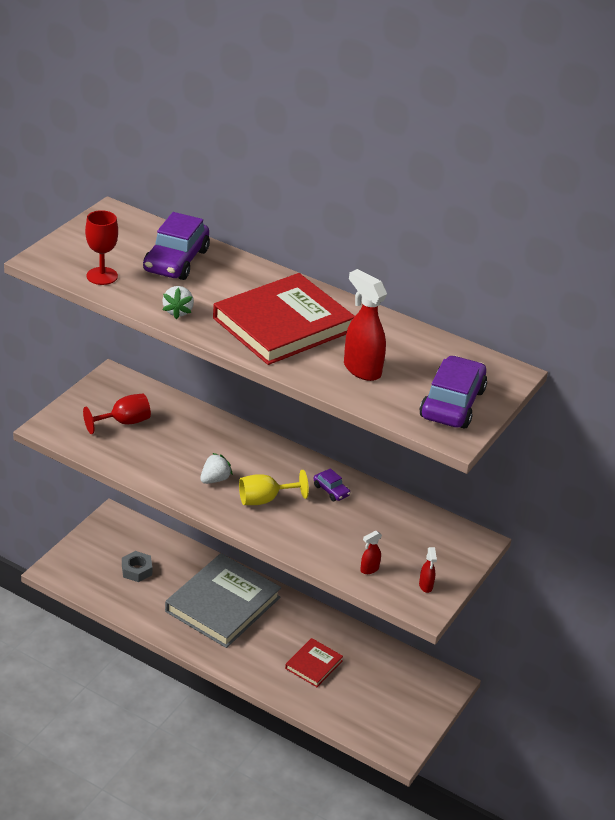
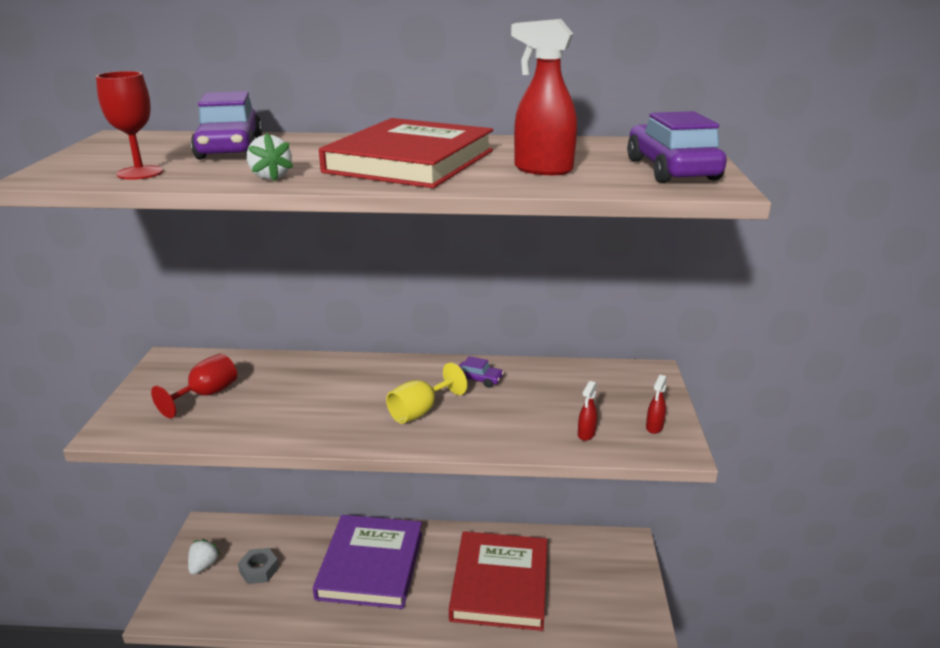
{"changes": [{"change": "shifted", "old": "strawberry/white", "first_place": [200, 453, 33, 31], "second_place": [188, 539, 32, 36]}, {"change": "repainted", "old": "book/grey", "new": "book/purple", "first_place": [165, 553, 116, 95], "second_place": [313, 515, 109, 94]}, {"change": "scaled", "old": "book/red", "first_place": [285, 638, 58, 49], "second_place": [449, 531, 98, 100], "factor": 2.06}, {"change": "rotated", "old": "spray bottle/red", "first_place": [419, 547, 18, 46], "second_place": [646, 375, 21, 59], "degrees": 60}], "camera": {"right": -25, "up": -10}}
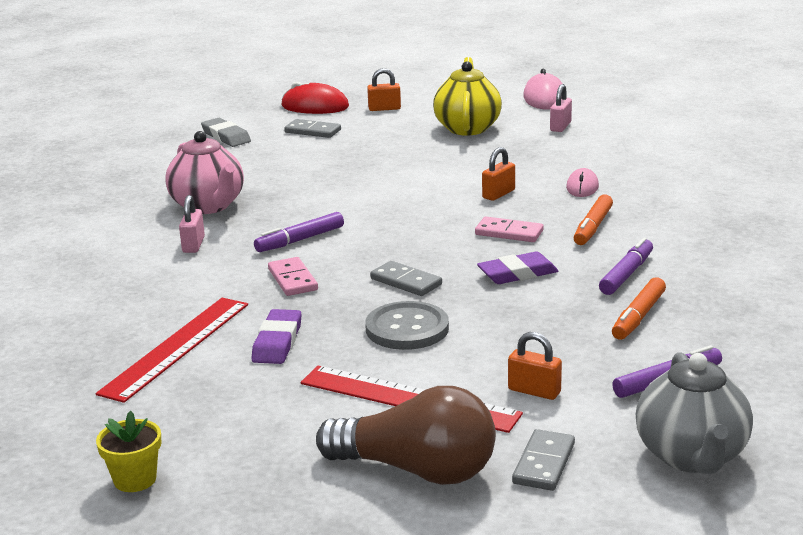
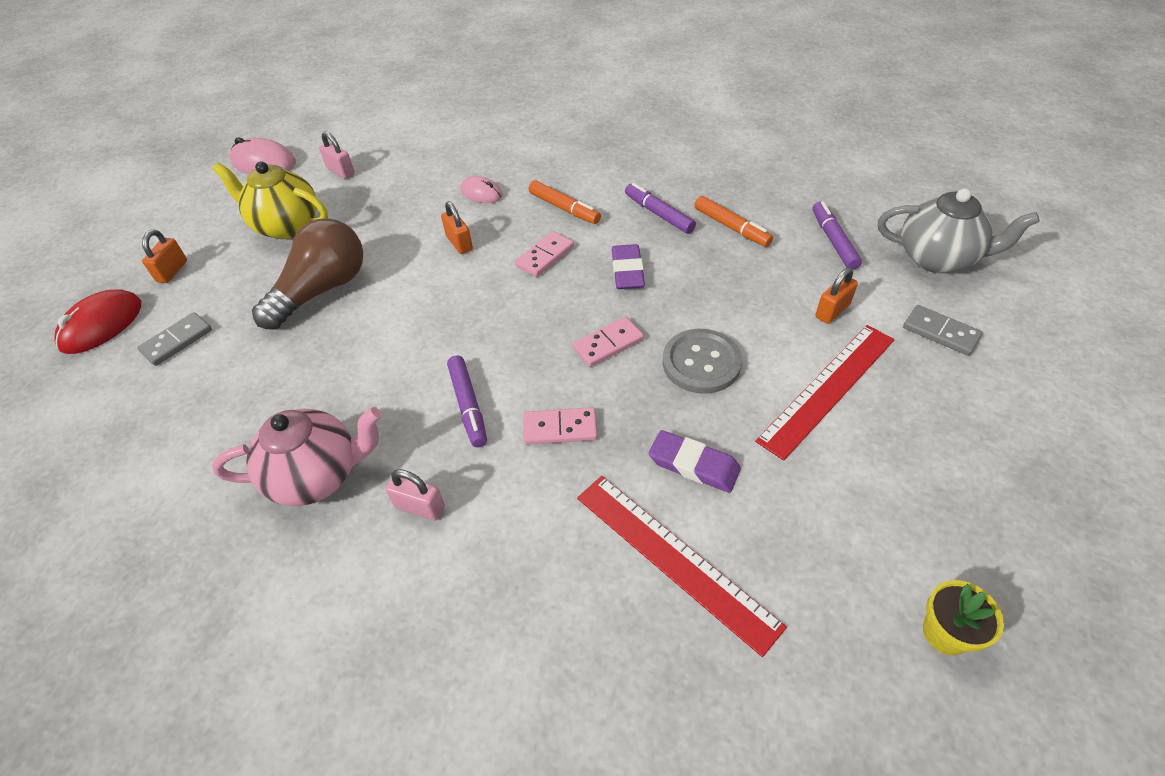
{"changes": [{"change": "shifted", "old": "light bulb/brown", "first_place": [316, 386, 180, 99], "second_place": [252, 218, 111, 112]}, {"change": "repainted", "old": "domino/grey", "new": "domino/pink", "first_place": [370, 261, 72, 35], "second_place": [572, 317, 72, 50]}, {"change": "gone", "old": "eraser/grey", "first_place": [201, 118, 50, 29]}], "camera": {"right": -70, "up": 25}}
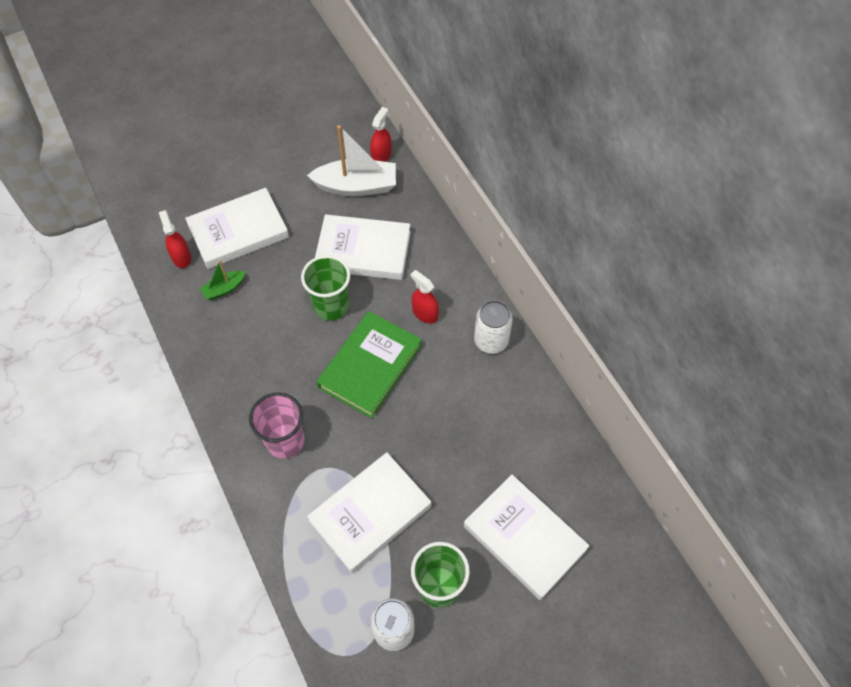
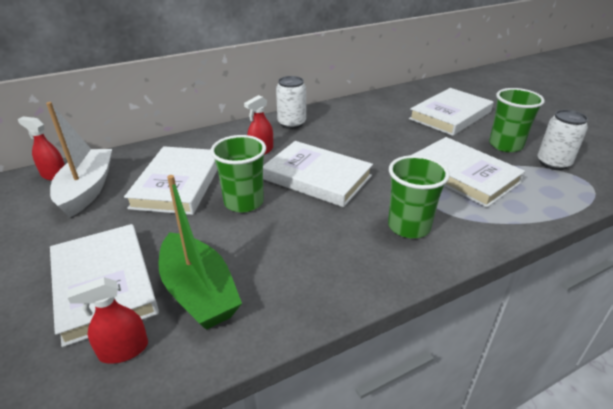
{"changes": [{"change": "scaled", "old": "boat/green", "first_place": [200, 260, 46, 40], "second_place": [158, 175, 84, 155], "factor": 1.98}, {"change": "repainted", "old": "book/green", "new": "book/white", "first_place": [317, 311, 105, 107], "second_place": [263, 141, 110, 66]}, {"change": "repainted", "old": "cup/pink", "new": "cup/green", "first_place": [249, 392, 56, 67], "second_place": [388, 155, 62, 83]}], "camera": {"right": -90, "up": -25}}
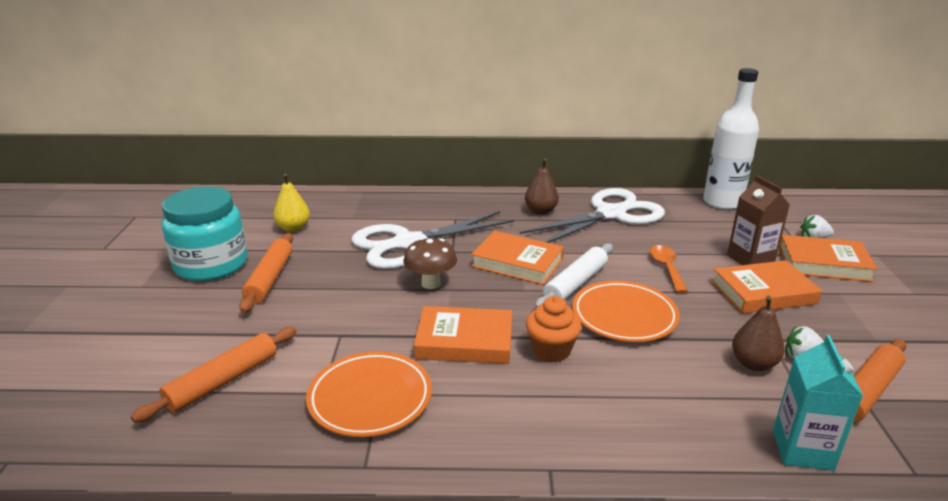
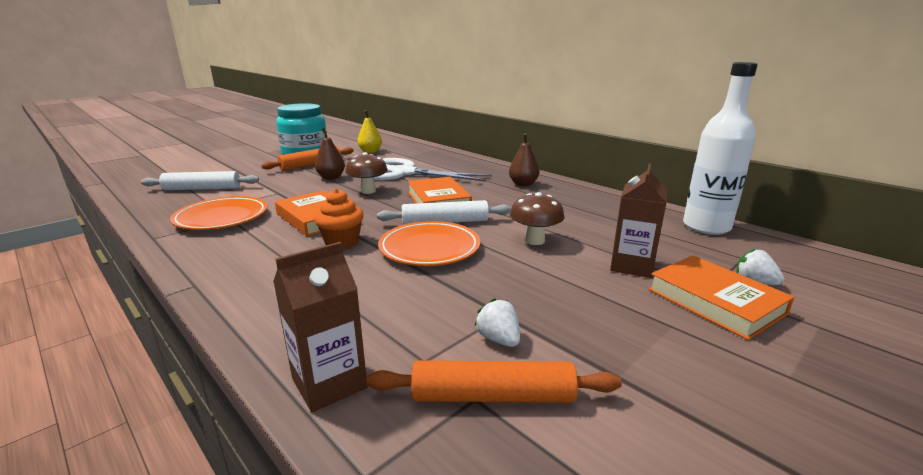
{"changes": [{"change": "repainted", "old": "rolling pin/orange", "new": "rolling pin/white", "first_place": [131, 327, 165, 96], "second_place": [141, 171, 118, 19]}, {"change": "repainted", "old": "carton/turquoise", "new": "carton/brown", "first_place": [773, 335, 90, 136], "second_place": [273, 242, 95, 170]}, {"change": "shifted", "old": "pear/brown", "first_place": [732, 296, 53, 75], "second_place": [315, 128, 30, 52]}, {"change": "swapped", "old": "spoon/orange", "new": "mushroom/brown", "first_place": [650, 245, 38, 48], "second_place": [510, 192, 54, 53]}, {"change": "gone", "old": "scissors/white", "first_place": [520, 188, 145, 55]}, {"change": "gone", "old": "book/orange", "first_place": [711, 260, 111, 54]}], "camera": {"right": 45, "up": -5}}
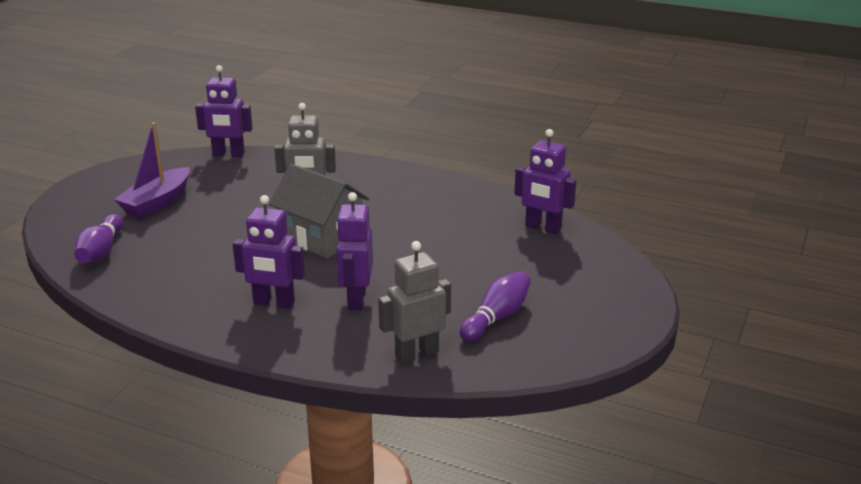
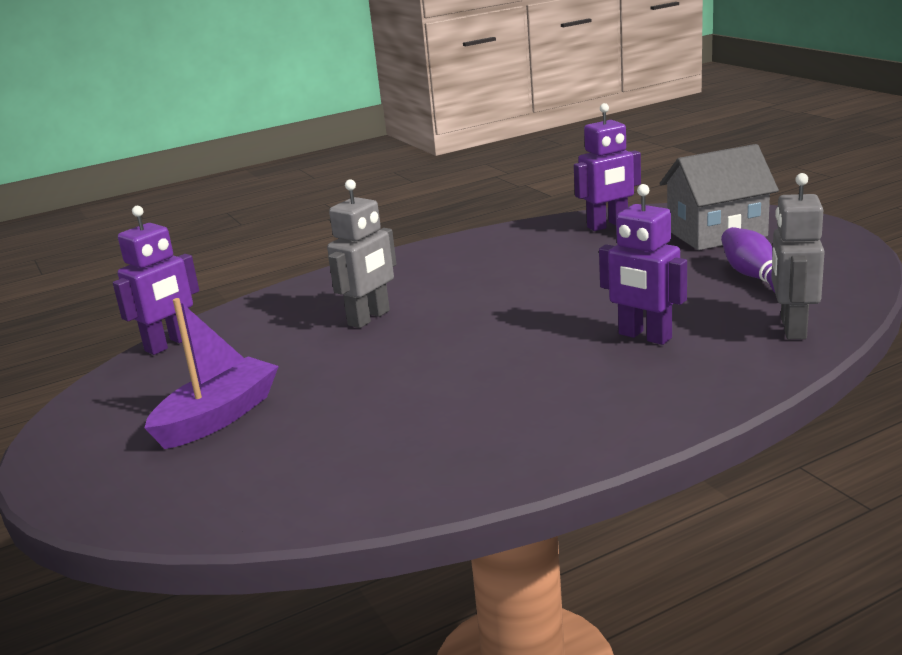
{"changes": [{"change": "rotated", "old": "boat/purple", "first_place": [114, 122, 76, 96], "second_place": [145, 298, 134, 151], "degrees": -120}, {"change": "shifted", "old": "house/grey", "first_place": [269, 164, 100, 95], "second_place": [660, 144, 119, 106]}, {"change": "gone", "old": "bowling pin/purple", "first_place": [74, 214, 49, 49]}, {"change": "gone", "old": "robot/purple", "first_place": [233, 195, 72, 114]}], "camera": {"right": -50, "up": -5}}
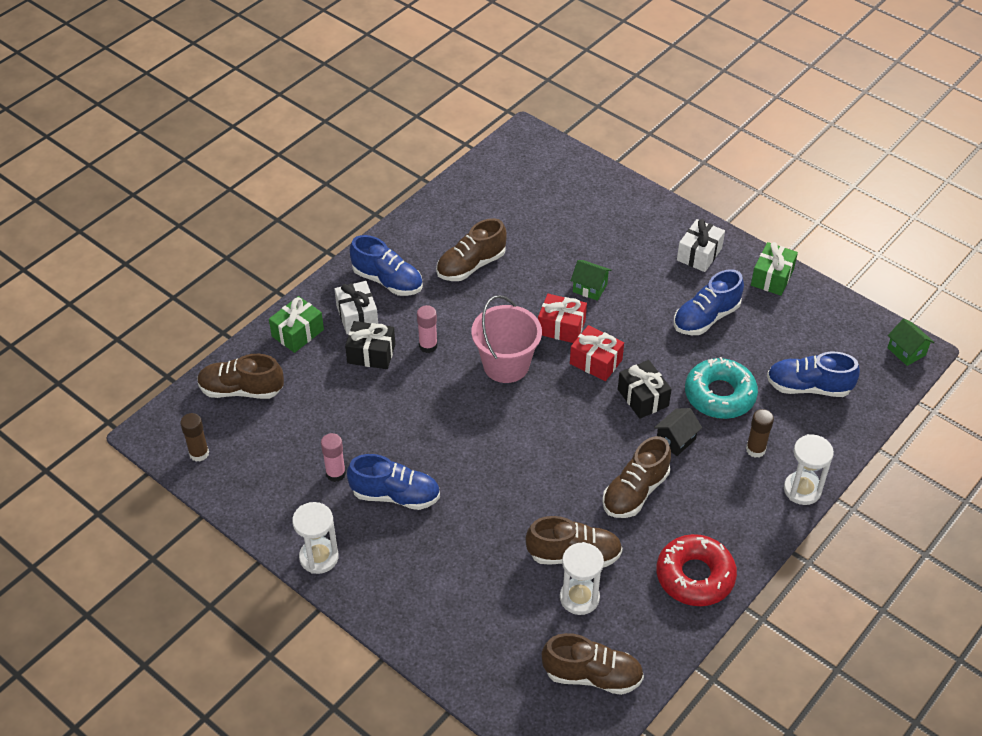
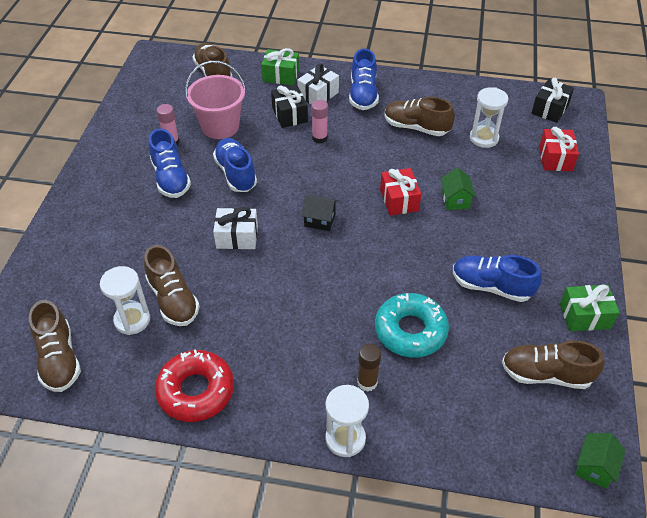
{"changes": [{"change": "shifted", "old": "bucket/pink", "first_place": [471, 295, 71, 88], "second_place": [185, 61, 61, 78]}, {"change": "shifted", "old": "shoe/blue", "first_place": [767, 352, 93, 45], "second_place": [213, 138, 44, 54]}, {"change": "shifted", "old": "gift/white", "first_place": [677, 219, 48, 53], "second_place": [213, 207, 45, 42]}, {"change": "shifted", "old": "house/black", "first_place": [654, 408, 48, 48], "second_place": [301, 195, 37, 36]}, {"change": "shifted", "old": "hourglass/white", "first_place": [292, 502, 47, 72], "second_place": [470, 87, 38, 61]}, {"change": "shifted", "old": "shoe/brown", "first_place": [602, 436, 69, 82], "second_place": [502, 340, 103, 49]}, {"change": "shifted", "old": "gift/black", "first_place": [618, 360, 54, 59], "second_place": [531, 78, 43, 45]}, {"change": "shifted", "old": "gift/red", "first_place": [570, 325, 54, 56], "second_place": [539, 127, 40, 44]}, {"change": "gone", "old": "glue stick/brown", "first_place": [180, 413, 29, 49]}], "camera": {"right": 60, "up": 0}}
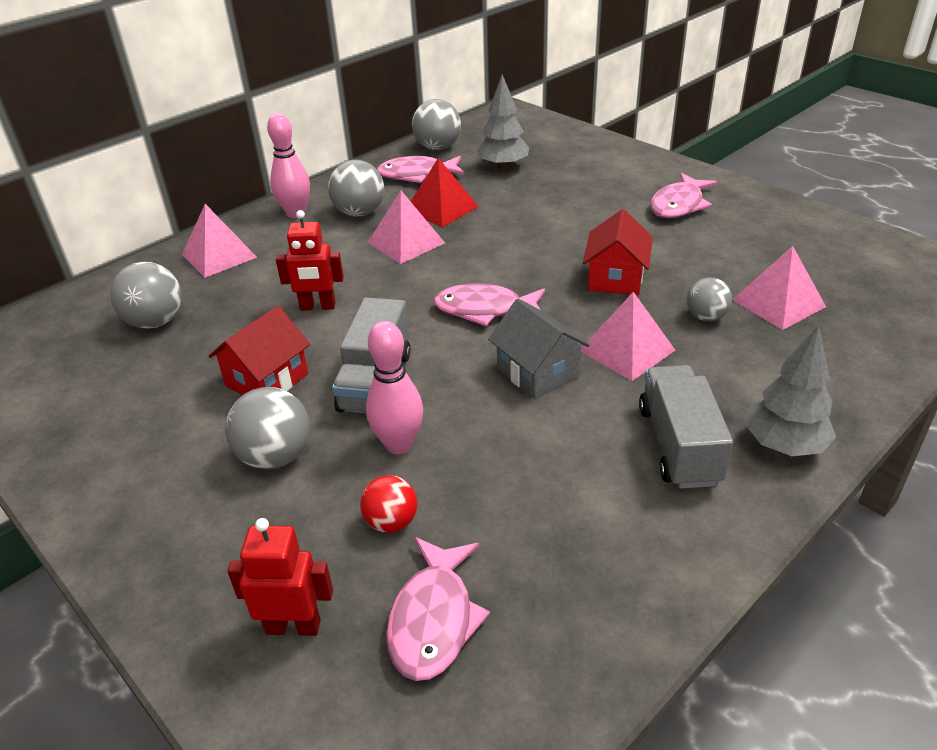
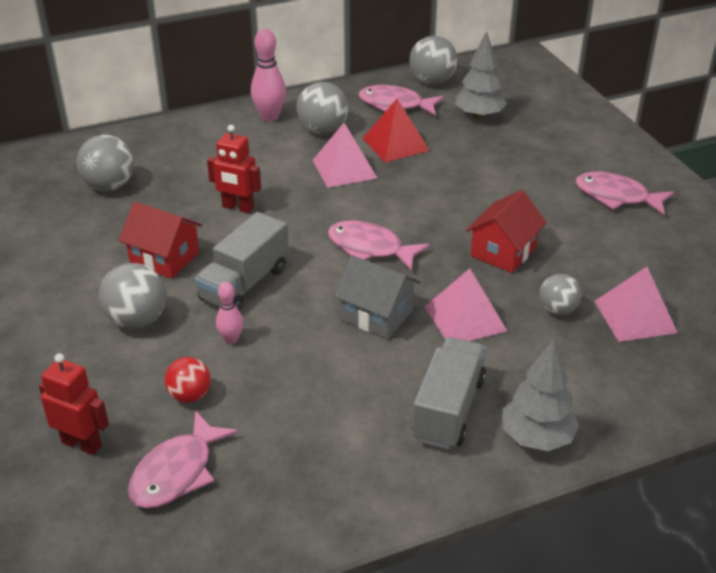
{"changes": [{"change": "rotated", "old": "house/red", "first_place": [209, 306, 101, 89], "second_place": [119, 202, 83, 77], "degrees": 60}, {"change": "scaled", "old": "bowling pin/pink", "first_place": [366, 321, 57, 133], "second_place": [216, 282, 27, 62], "factor": 0.58}, {"change": "rotated", "old": "house/grey", "first_place": [488, 299, 102, 100], "second_place": [334, 255, 86, 84], "degrees": -45}, {"change": "rotated", "old": "fish/pink", "first_place": [650, 173, 67, 45], "second_place": [576, 171, 98, 44], "degrees": 60}, {"change": "gone", "old": "pyramid/pink", "first_place": [182, 204, 75, 74]}], "camera": {"right": 20, "up": 0}}
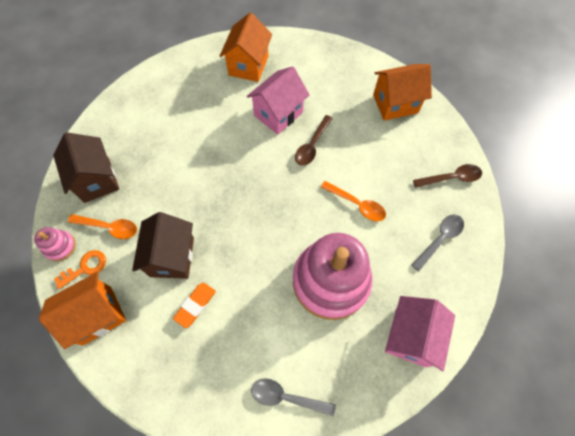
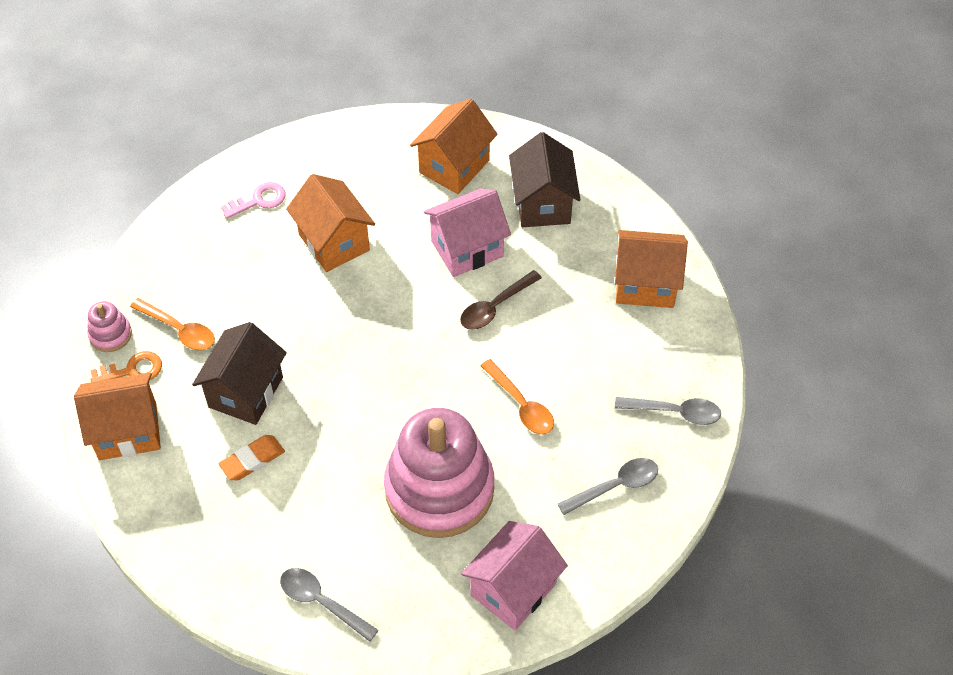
{"changes": [{"change": "new", "new": "key/pink", "second_place": [221, 182, 65, 37]}, {"change": "new", "new": "house/orange", "second_place": [286, 174, 89, 98]}, {"change": "shifted", "old": "house/brown", "first_place": [53, 132, 66, 71], "second_place": [509, 132, 72, 95]}, {"change": "repainted", "old": "spoon/brown", "new": "spoon/grey", "first_place": [413, 164, 69, 24], "second_place": [615, 397, 106, 28]}], "camera": {"right": 20, "up": -10}}
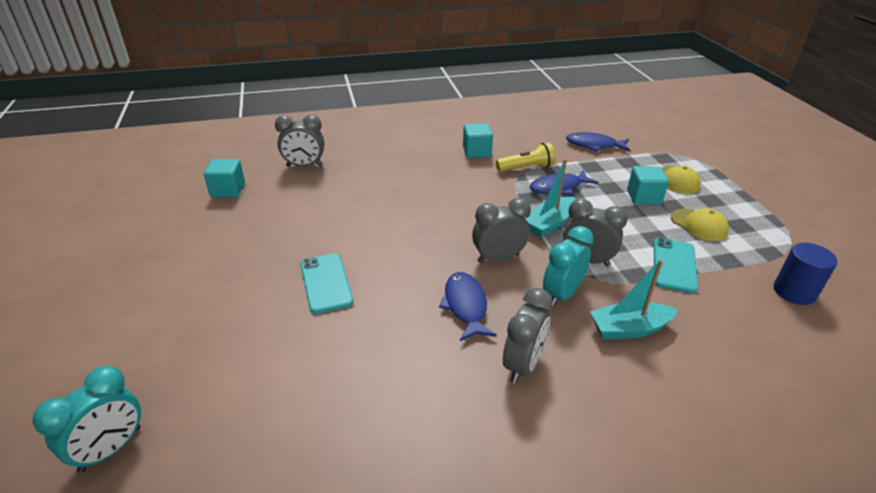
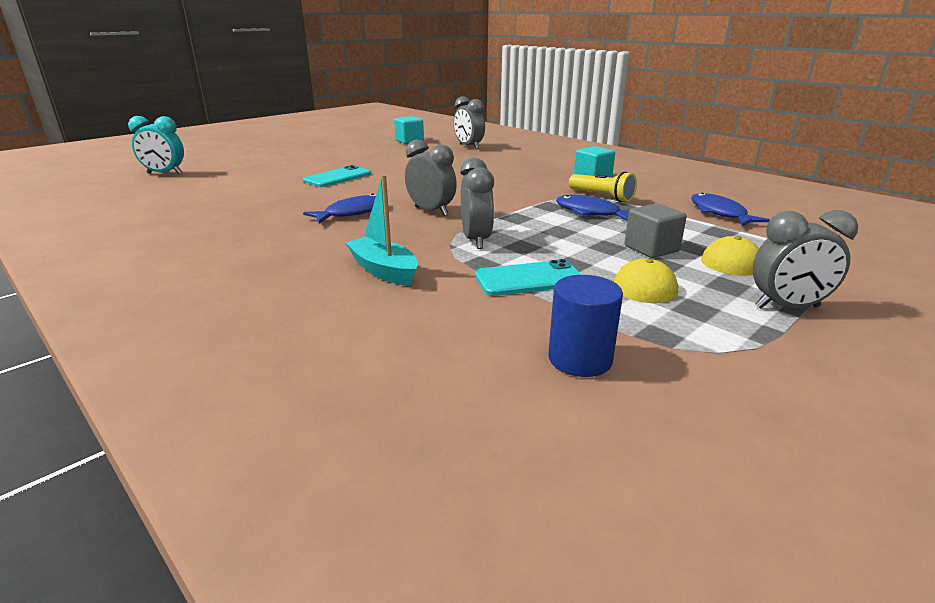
{"changes": [{"change": "repainted", "old": "cube/turquoise", "new": "cube/grey", "first_place": [627, 166, 42, 39], "second_place": [624, 203, 63, 55]}, {"change": "shifted", "old": "clock/grey", "first_place": [503, 288, 50, 95], "second_place": [753, 210, 105, 99]}, {"change": "gone", "old": "boat/turquoise", "first_place": [526, 159, 49, 78]}, {"change": "gone", "old": "clock/turquoise", "first_place": [543, 226, 51, 81]}], "camera": {"right": 60, "up": -10}}
